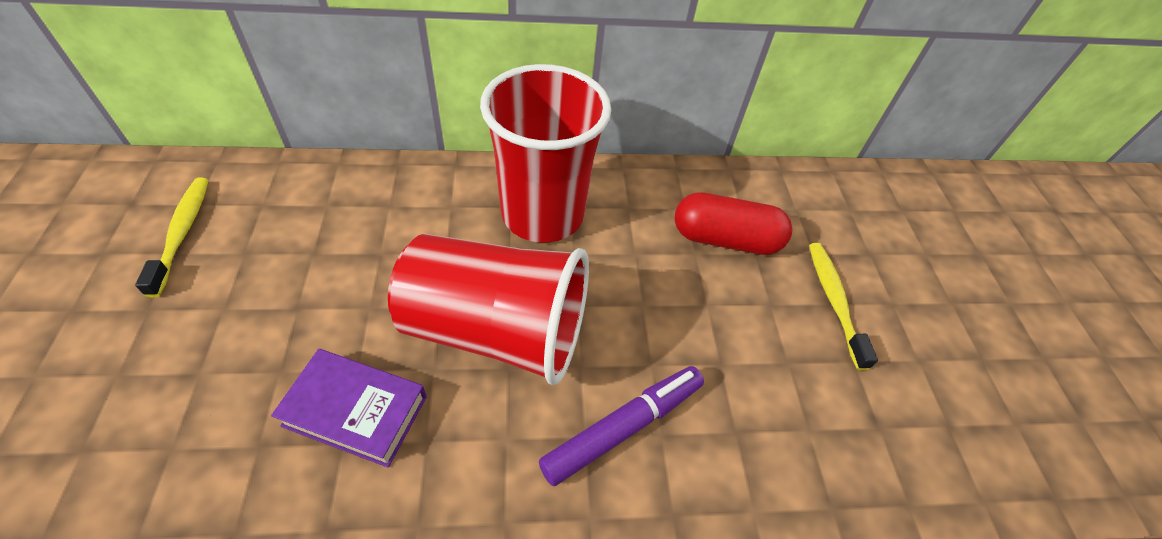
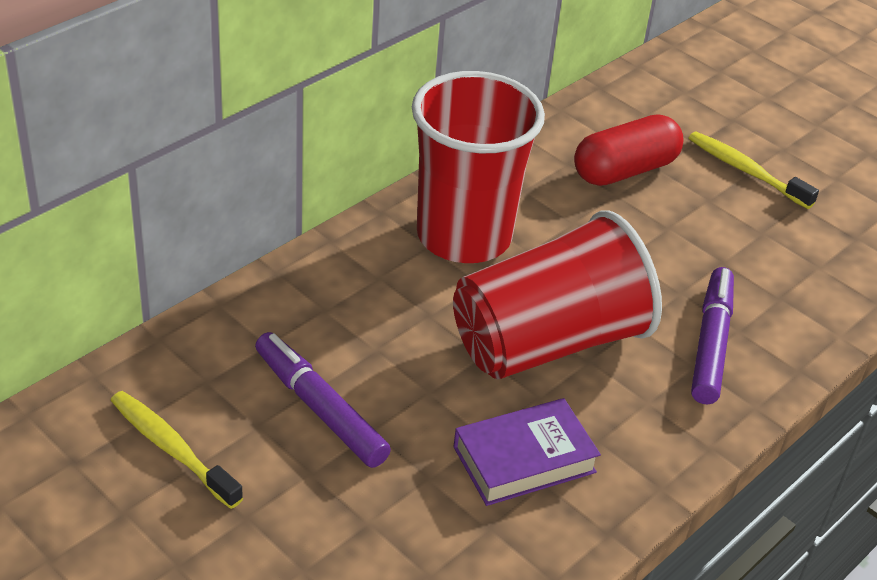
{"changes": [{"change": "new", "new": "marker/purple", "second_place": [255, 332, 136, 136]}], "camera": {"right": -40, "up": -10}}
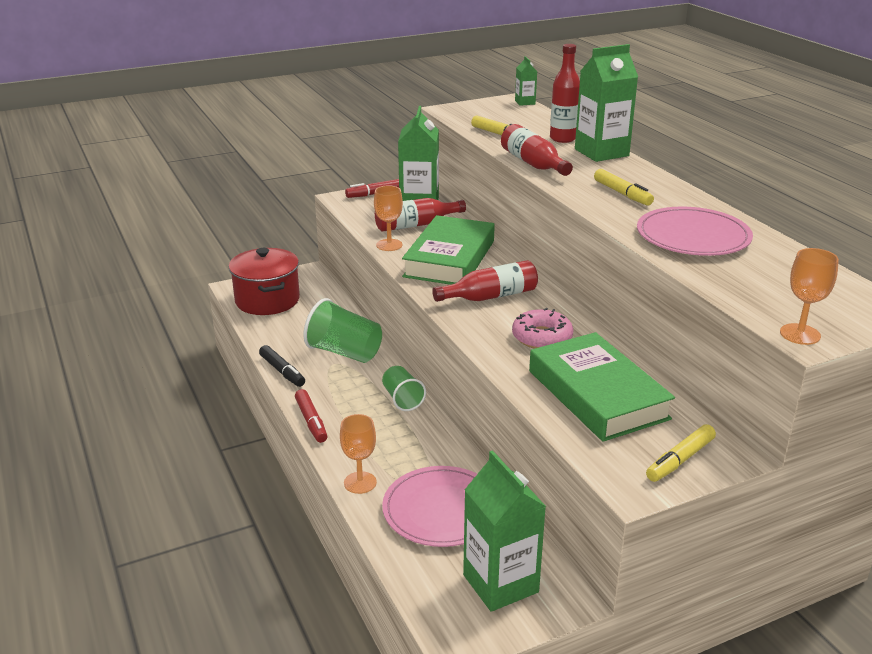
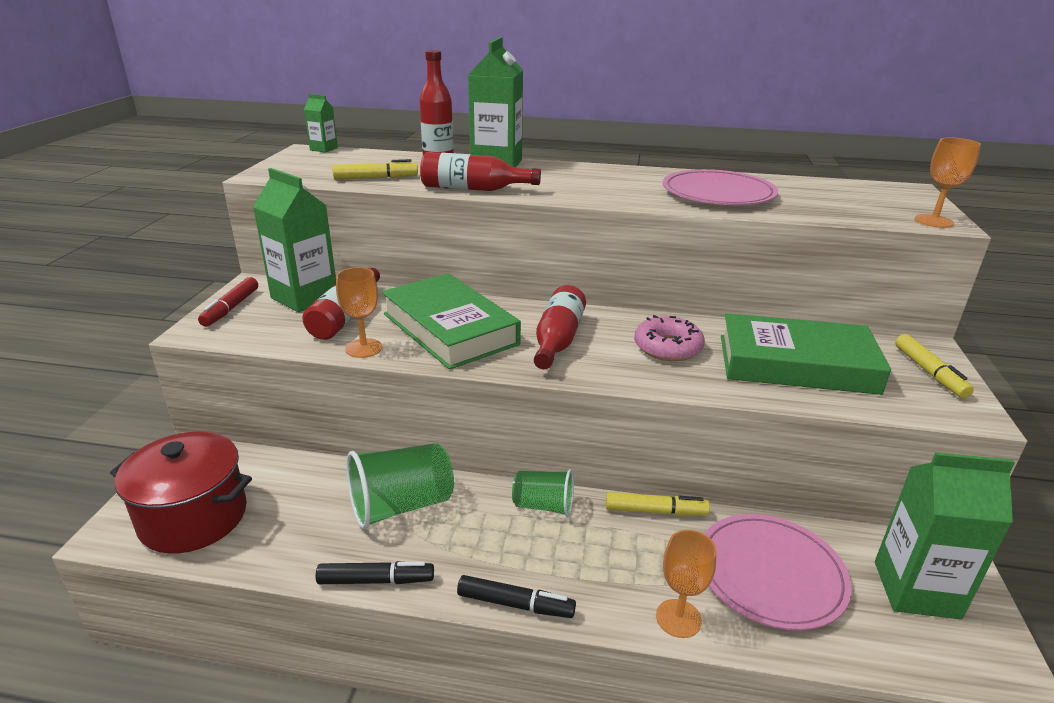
{"changes": [{"change": "repainted", "old": "marker/red", "new": "marker/black", "first_place": [295, 389, 32, 54], "second_place": [457, 575, 119, 43]}, {"change": "shifted", "old": "marker/yellow", "first_place": [594, 169, 60, 36], "second_place": [606, 492, 104, 24]}], "camera": {"right": -55, "up": 0}}
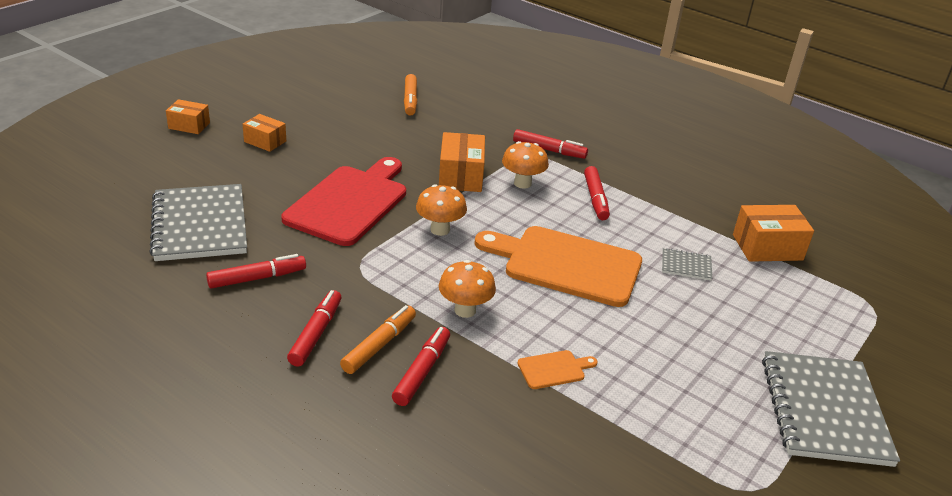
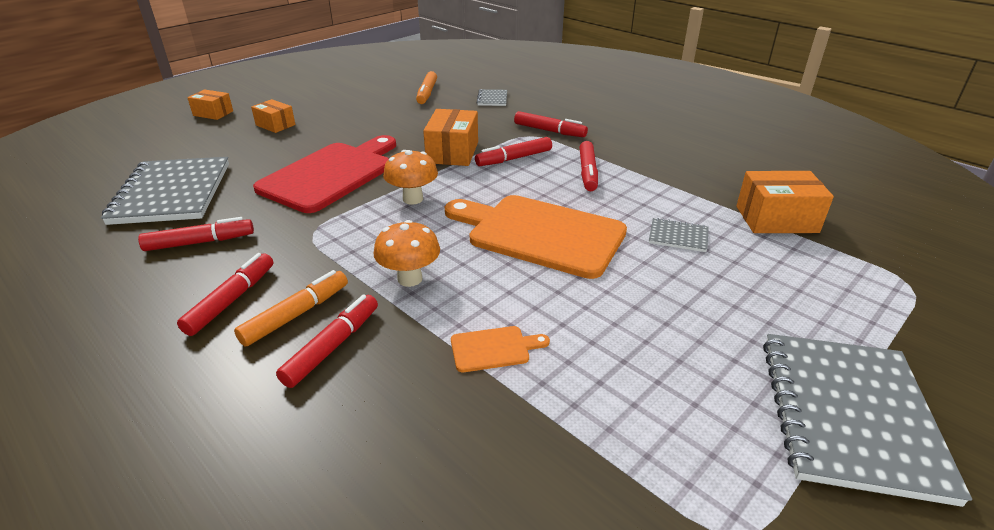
{"changes": [{"change": "swapped", "old": "mushroom/orange", "new": "marker/red", "first_place": [502, 141, 47, 48], "second_place": [475, 137, 77, 29]}, {"change": "new", "new": "notebook/grey", "second_place": [476, 89, 31, 17]}], "camera": {"right": 10, "up": 0}}
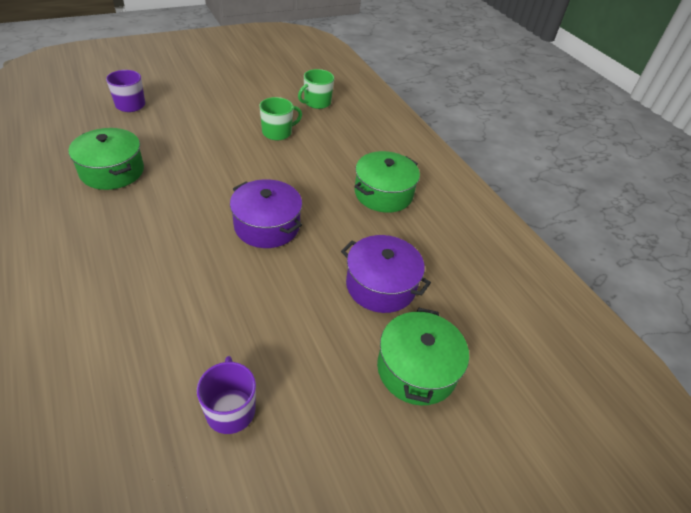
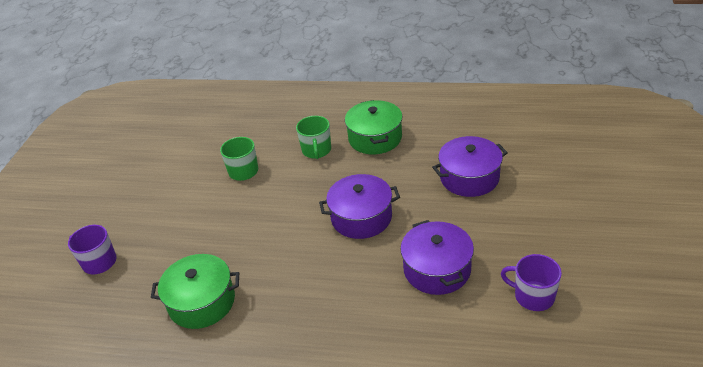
{"changes": [{"change": "shifted", "old": "mug/green", "first_place": [298, 69, 36, 40], "second_place": [296, 116, 35, 43]}, {"change": "new", "new": "pot/purple", "second_place": [400, 220, 74, 75]}, {"change": "gone", "old": "pot/green", "first_place": [377, 308, 92, 97]}], "camera": {"right": -45, "up": -5}}
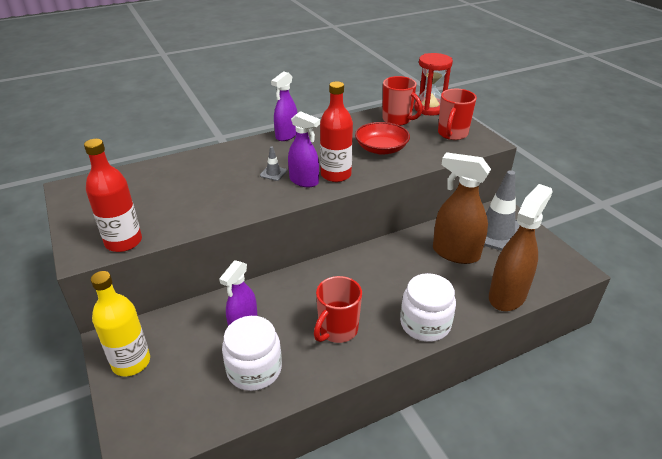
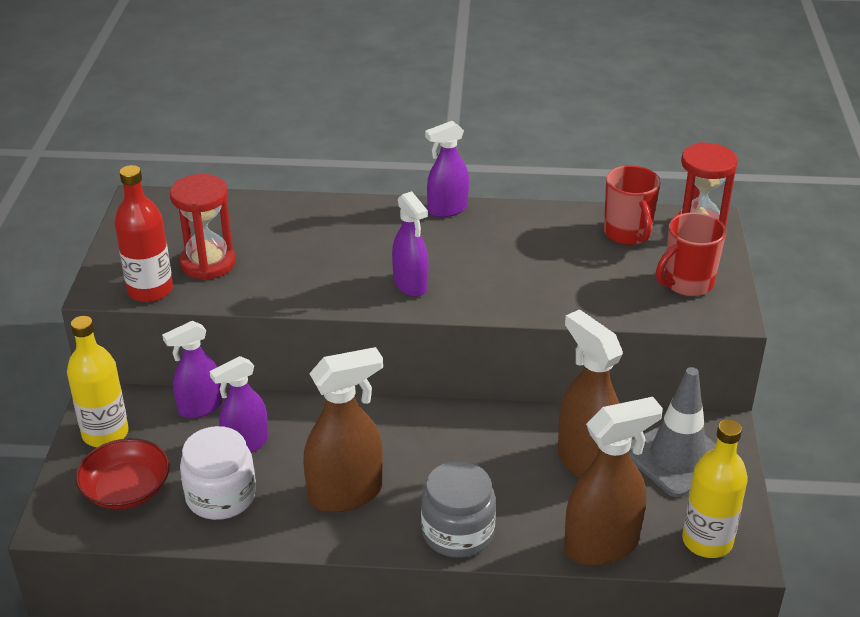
{"changes": [{"change": "shifted", "old": "bowl/red", "first_place": [355, 122, 55, 33], "second_place": [75, 438, 95, 71]}, {"change": "new", "new": "spray bottle/purple", "second_place": [162, 321, 61, 97]}, {"change": "new", "new": "hourglass/red", "second_place": [170, 174, 65, 106]}, {"change": "swapped", "old": "mug/red", "new": "spray bottle/brown", "first_place": [314, 276, 48, 67], "second_place": [303, 347, 80, 165]}, {"change": "repainted", "old": "jar/white", "new": "jar/grey", "first_place": [400, 273, 56, 69], "second_place": [421, 461, 75, 97]}, {"change": "new", "new": "bottle/yellow", "second_place": [682, 419, 66, 139]}, {"change": "gone", "old": "traffic cone/grey", "first_place": [260, 146, 27, 35]}, {"change": "gone", "old": "bottle/red", "first_place": [320, 81, 33, 101]}], "camera": {"right": 30, "up": 0}}
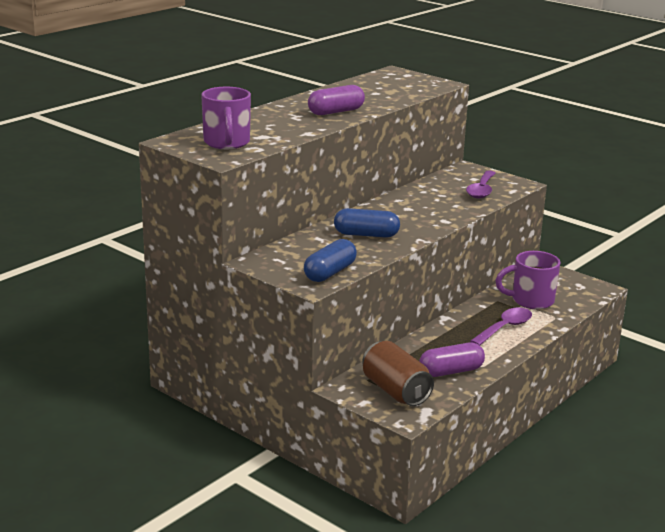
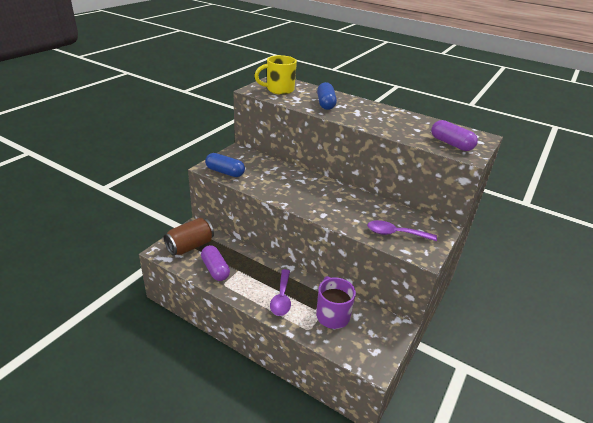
{"changes": [{"change": "repainted", "old": "mug/purple", "new": "mug/yellow", "first_place": [201, 87, 50, 62], "second_place": [254, 55, 43, 40]}, {"change": "rotated", "old": "spoon/purple", "first_place": [470, 307, 62, 38], "second_place": [270, 269, 21, 47], "degrees": 60}, {"change": "shifted", "old": "capsule/blue", "first_place": [334, 208, 66, 30], "second_place": [317, 82, 20, 28]}, {"change": "shifted", "old": "capsule/purple", "first_place": [308, 85, 57, 30], "second_place": [431, 120, 47, 31]}], "camera": {"right": 80, "up": 10}}
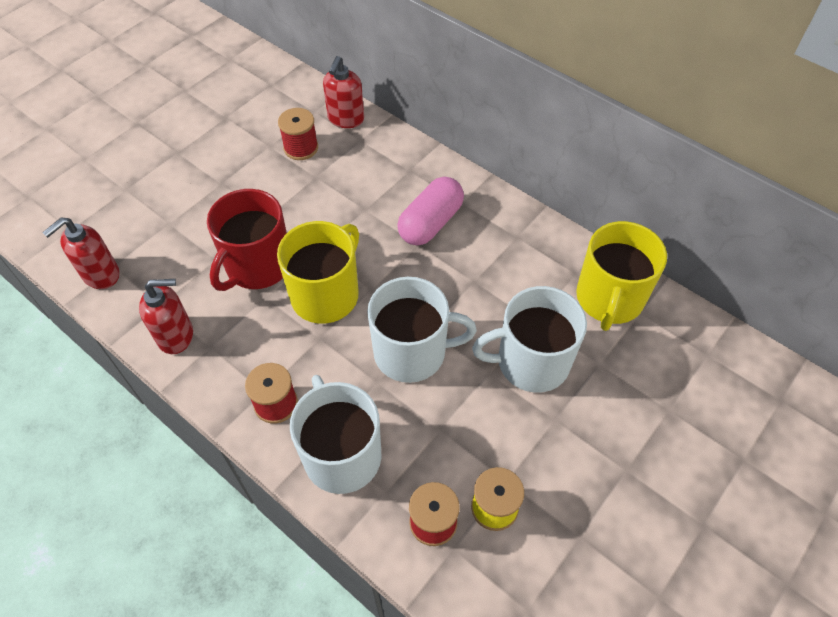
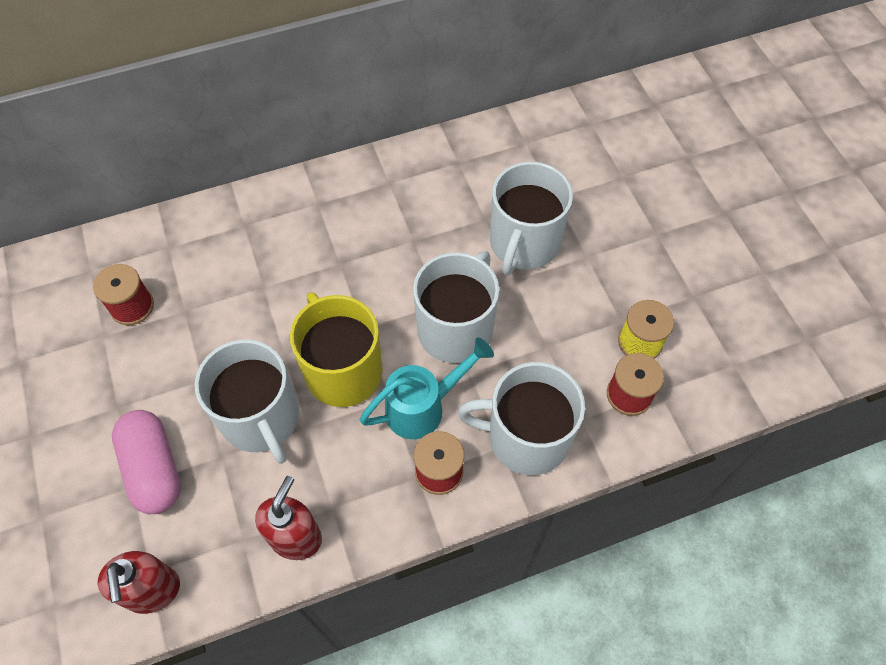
{"changes": [{"change": "shifted", "old": "capsule/pink", "first_place": [397, 177, 67, 68], "second_place": [112, 410, 69, 104]}, {"change": "repainted", "old": "mug/red", "new": "mug/white", "first_place": [207, 189, 80, 102], "second_place": [195, 339, 104, 125]}, {"change": "new", "new": "watering can/turquoise", "second_place": [360, 338, 134, 101]}, {"change": "gone", "old": "soap dispenser/red", "first_place": [323, 56, 41, 72]}, {"change": "gone", "old": "mug/yellow", "first_place": [576, 221, 91, 110]}], "camera": {"right": -60, "up": 5}}
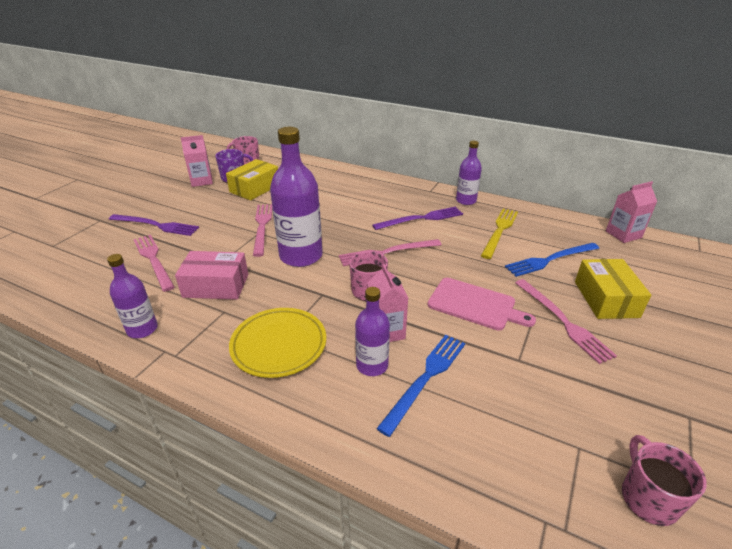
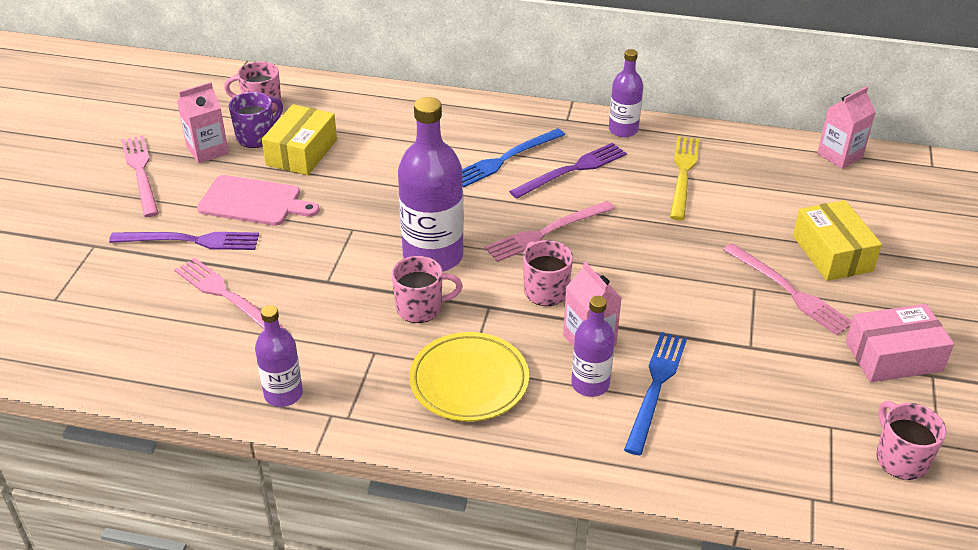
{"changes": [{"change": "shifted", "old": "fork/pink", "first_place": [253, 204, 19, 53], "second_place": [121, 135, 38, 82]}, {"change": "shifted", "old": "cutting board/pink", "first_place": [427, 278, 109, 53], "second_place": [197, 175, 123, 51]}, {"change": "new", "new": "mug/pink", "second_place": [392, 256, 71, 67]}, {"change": "shifted", "old": "fork/blue", "first_place": [505, 243, 94, 34], "second_place": [462, 128, 103, 60]}, {"change": "shifted", "old": "box/pink", "first_place": [175, 251, 73, 49], "second_place": [846, 304, 108, 78]}], "camera": {"right": -15, "up": 5}}
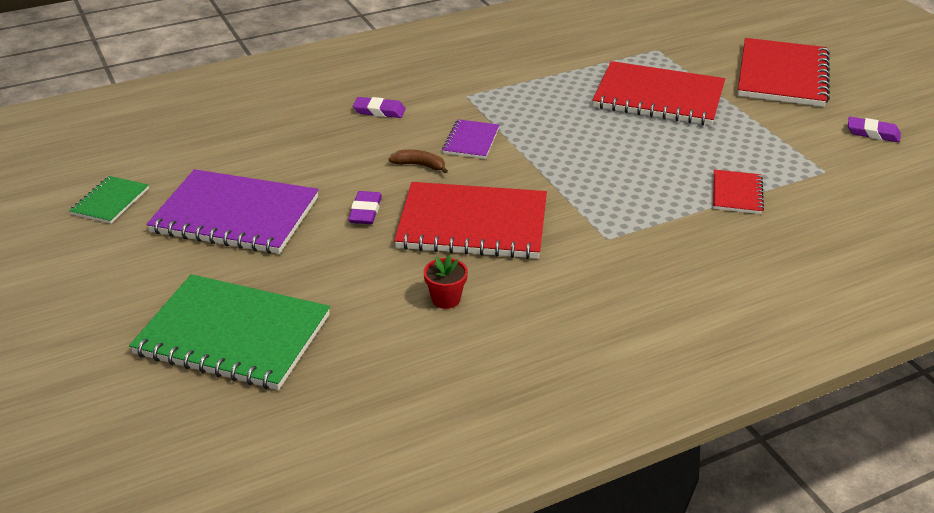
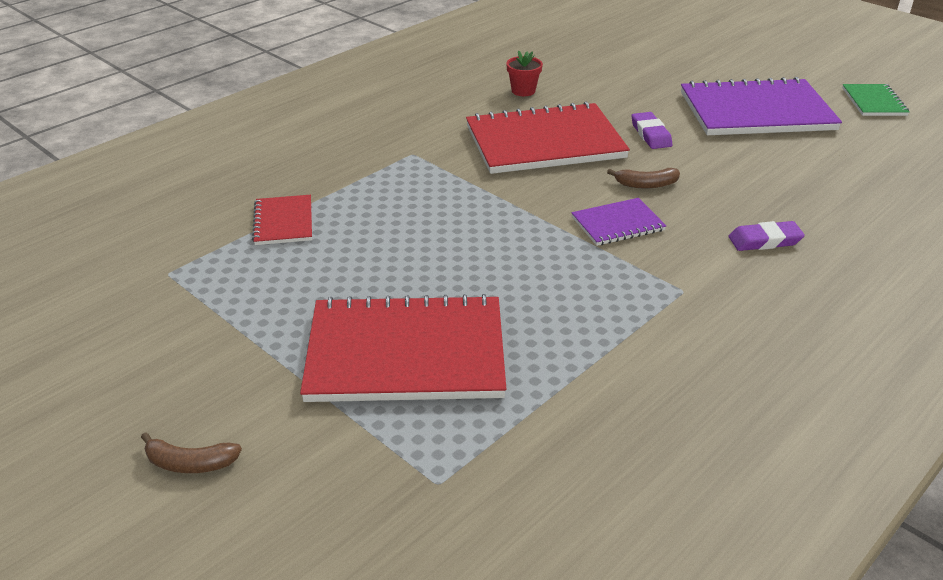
{"changes": [{"change": "swapped", "old": "notebook/red", "new": "banana/brown", "first_place": [738, 38, 92, 69], "second_place": [141, 432, 101, 41]}, {"change": "rotated", "old": "notebook/purple", "first_place": [442, 119, 57, 40], "second_place": [571, 198, 95, 48], "degrees": 75}, {"change": "gone", "old": "notebook/green", "first_place": [129, 274, 201, 116]}, {"change": "gone", "old": "eraser/purple", "first_place": [848, 117, 53, 25]}], "camera": {"right": 160, "up": 0}}
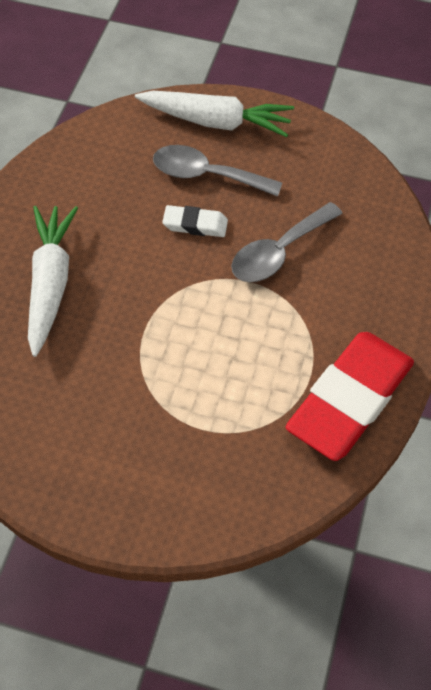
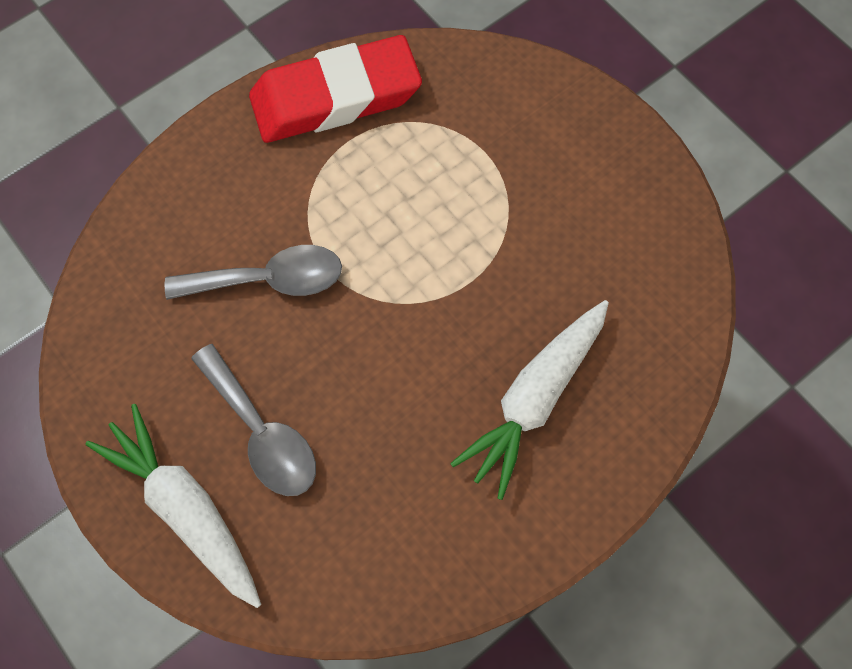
{"changes": [{"change": "gone", "old": "eraser/white", "first_place": [162, 205, 66, 32]}], "camera": {"right": -145, "up": 10}}
